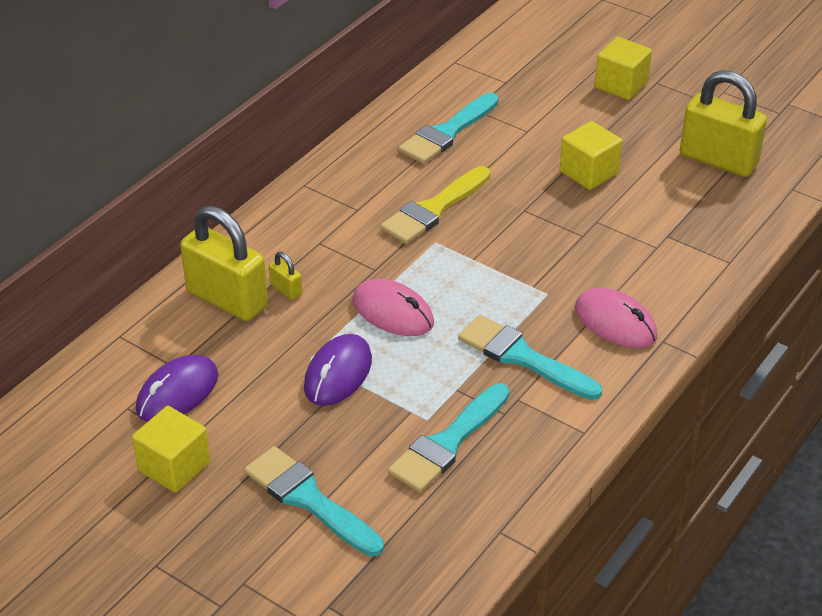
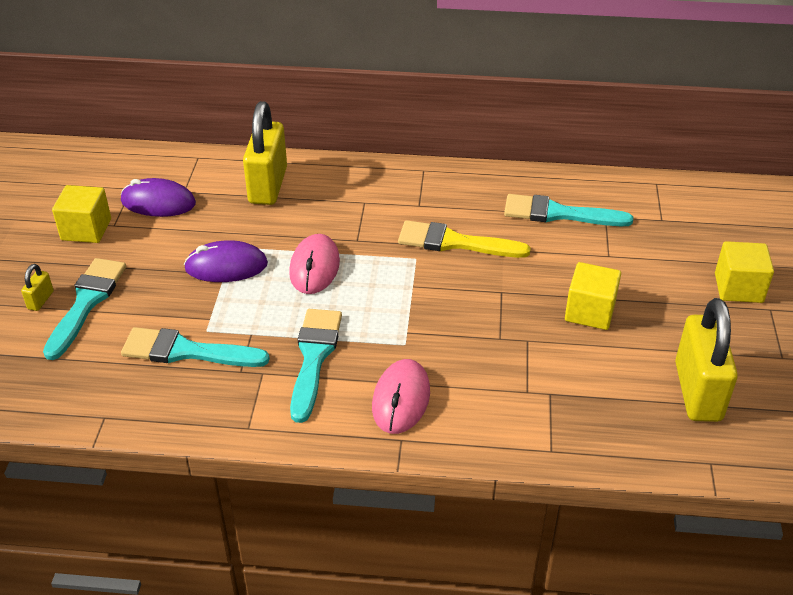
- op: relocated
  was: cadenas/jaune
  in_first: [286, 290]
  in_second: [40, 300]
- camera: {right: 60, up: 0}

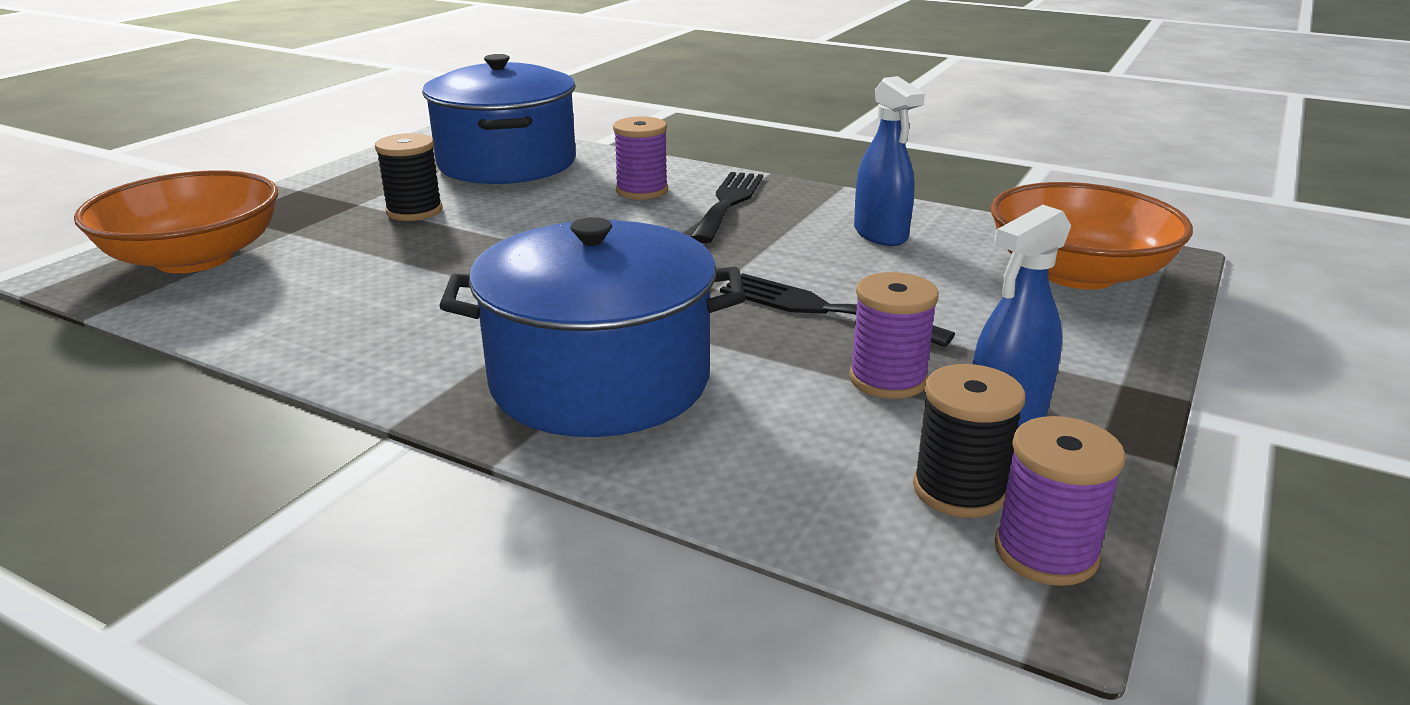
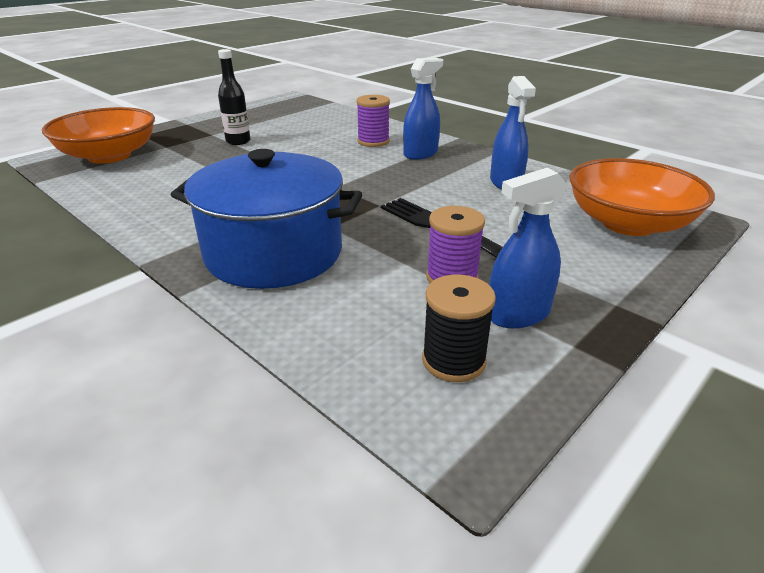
- op: missing
  was: marmite/bleu
  in_first: [507, 163]
- op: exchanged
  was: bobine/noir
  now: bouteille/noir
  in_first: [414, 211]
  in_second: [238, 141]
- op: exchanged
  was: fourchette/noir
  now: vaporisateur/bleu
  in_first: [728, 203]
  in_second: [420, 154]
- op: missing
  was: bobine/violet
  in_first: [1045, 552]
- camera: {right: 15, up: 5}

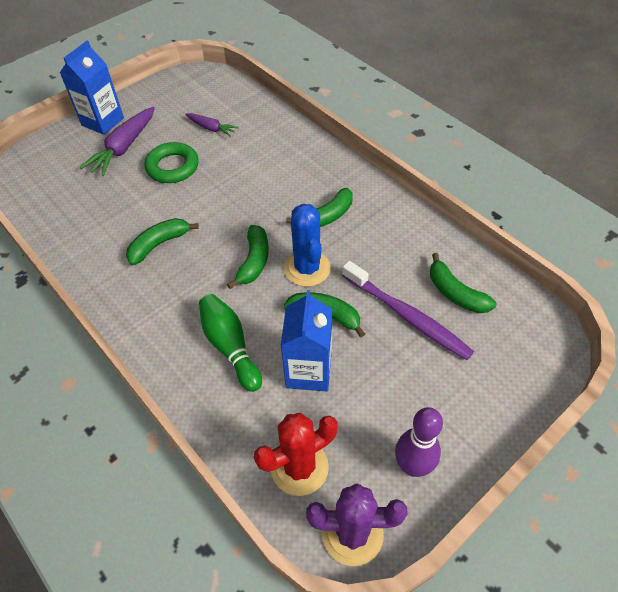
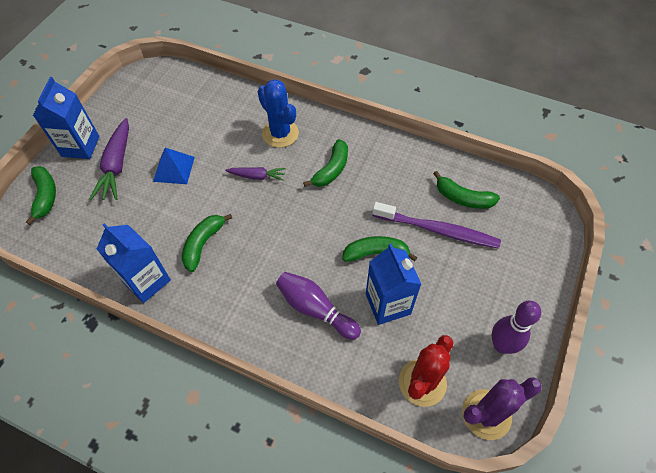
- op: relocated
  was: carotte/violet
  in_first: [211, 128]
  in_second: [257, 176]
- op: exchanged
  was: anneau/vert
  now: pyramide/bleu
  in_first: [172, 167]
  in_second: [174, 169]
- op: relocated
  was: cactus/bleu
  in_first: [307, 268]
  in_second: [280, 133]
- op: relocated
  was: banane/vert
  in_first: [254, 261]
  in_second: [45, 196]
- op: colour
  was: quille/vert
  now: quille/violet
  in_first: [230, 347]
  in_second: [315, 309]
- op: appeared
  now: brique de lait/bleu
  in_second: [146, 281]
- camera: {right: -25, up: 5}

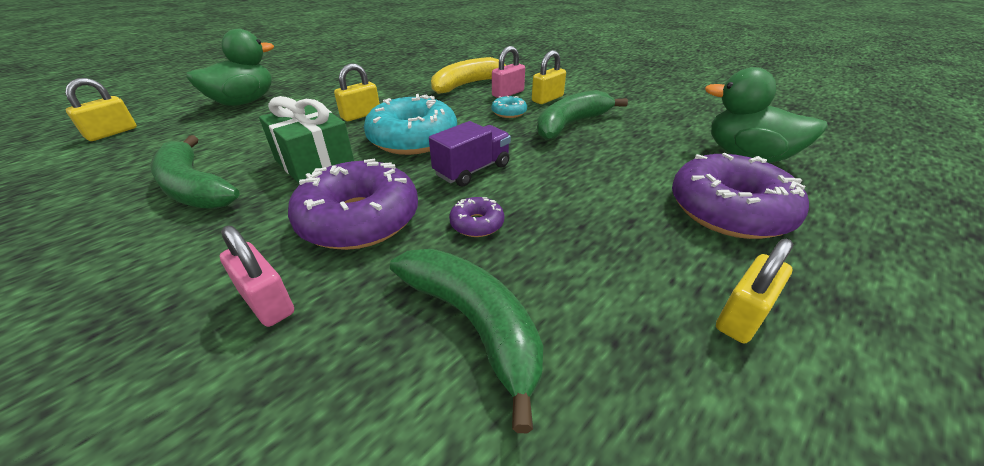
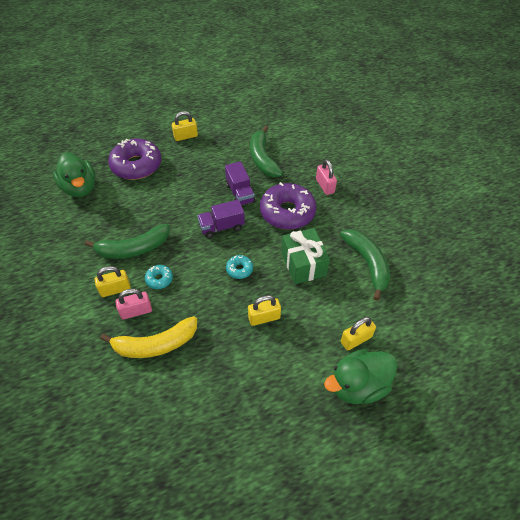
- op: relocated
  was: cadenas/jaune
  in_first: [112, 133]
  in_second: [356, 339]
- op: size
  was: beignet/turquoise
  in_first: [413, 139]
  in_second: [239, 269]
  ratio: 0.45
- op: exchanged
  was: beignet/violet
  now: camion/violet
  in_first: [477, 224]
  in_second: [240, 193]
- camera: {right: -155, up: 15}

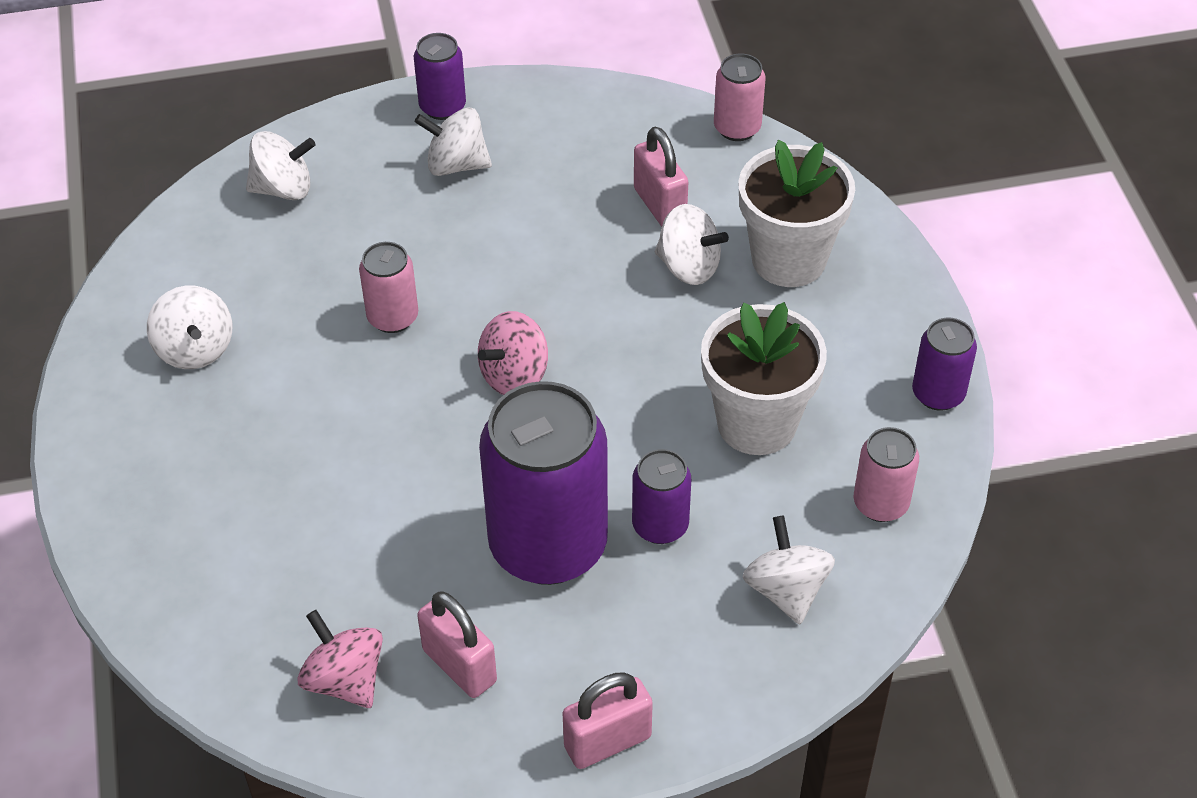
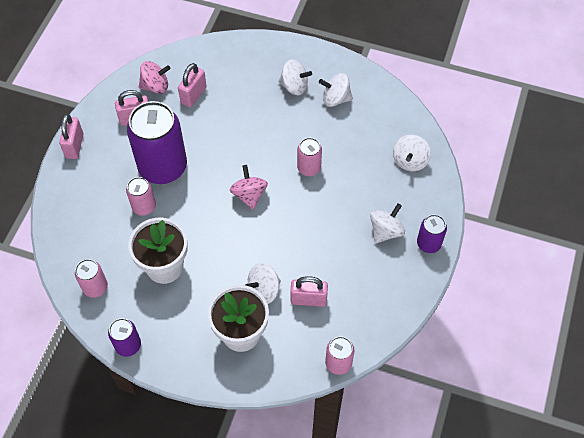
- op: colour
  was: canette/violet
  now: canette/rose
  in_first: [660, 525]
  in_second: [144, 207]
- op: relocated
  was: toupie/blanc
  in_first: [786, 590]
  in_second: [294, 86]
- op: appeared
  now: cadenas/rose
  in_second: [193, 95]
- camera: {right: 120, up: 10}

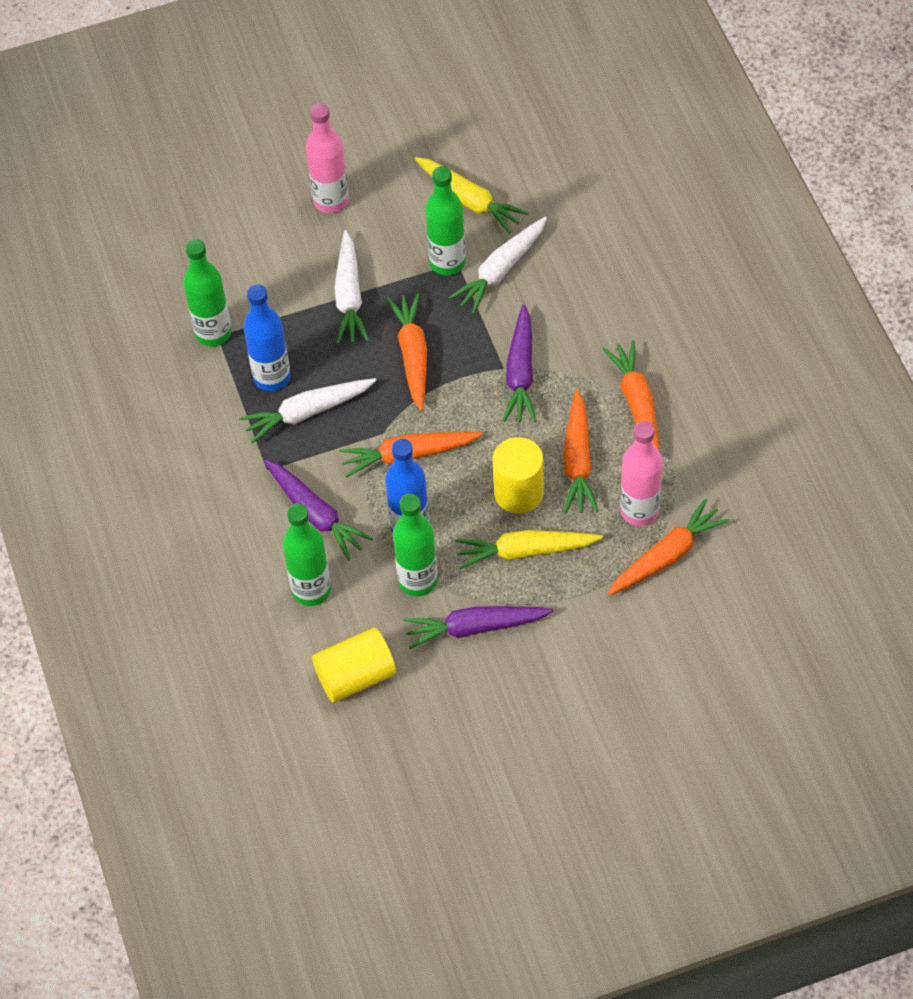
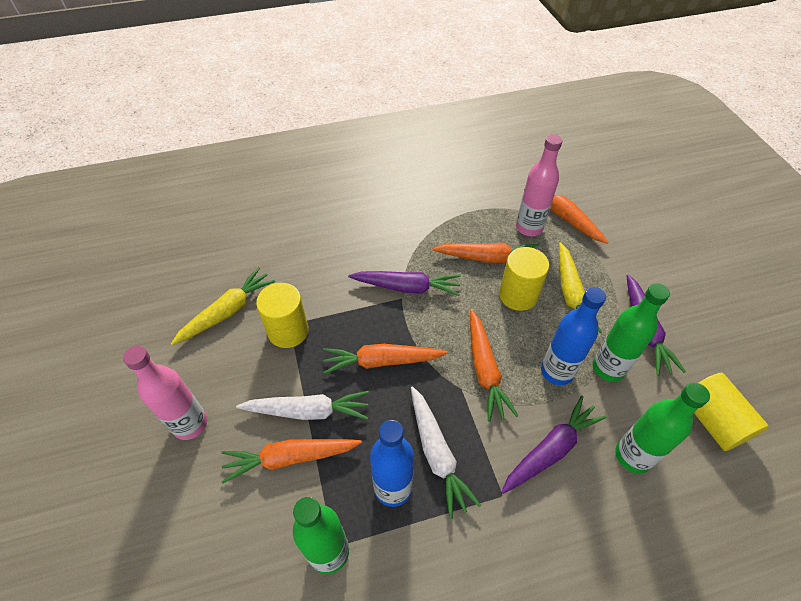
- op: exchanged
  was: bouteille/vert
  now: cylindre/jaune
  in_first: [447, 262]
  in_second: [288, 331]
- op: missing
  was: carotte/blanc
  in_first: [500, 271]
- op: relocated
  was: carotte/orange
  in_first: [637, 404]
  in_second: [290, 458]
- camera: {right: -90, up: -5}

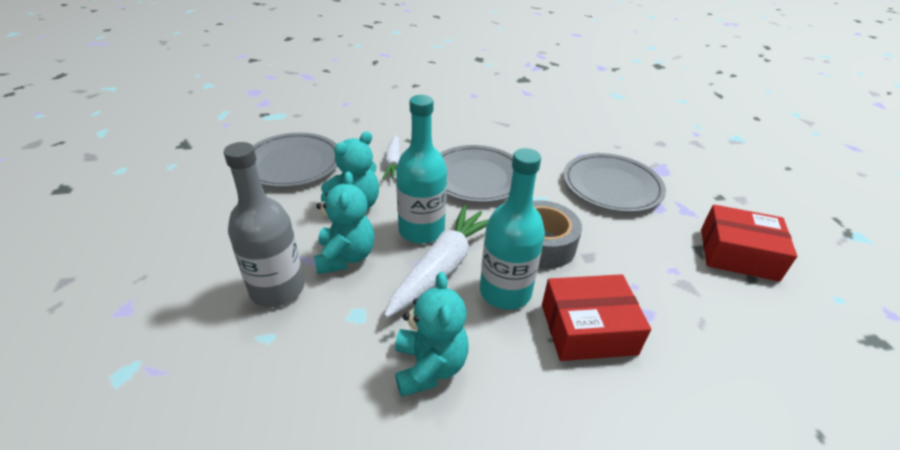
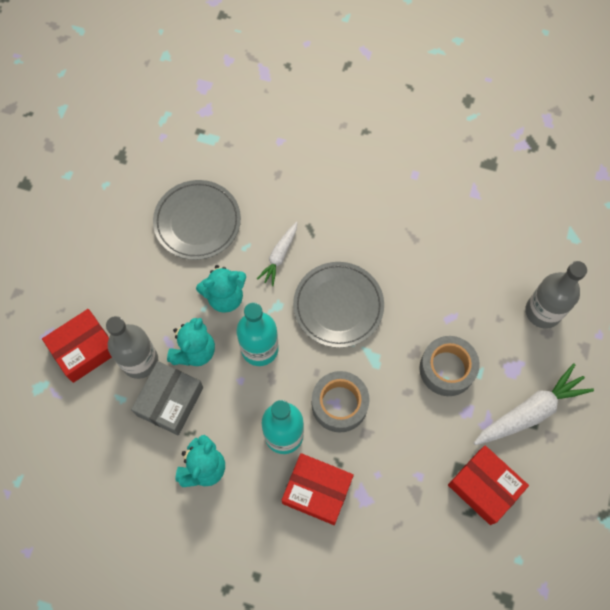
- op: exchanged
  was: assiette/gris
  now: ruban adhésif/gris
  in_first: [611, 186]
  in_second: [447, 369]
- op: relocated
  was: carotte/blanc
  in_first: [442, 267]
  in_second: [530, 411]
- op: appeared
  now: bouteille/gris
  in_second: [543, 311]
- op: appeared
  now: boîte/rouge
  in_second: [84, 349]
- op: appeared
  now: boîte/gris
  in_second: [170, 401]
- camera: {right: 30, up: 30}

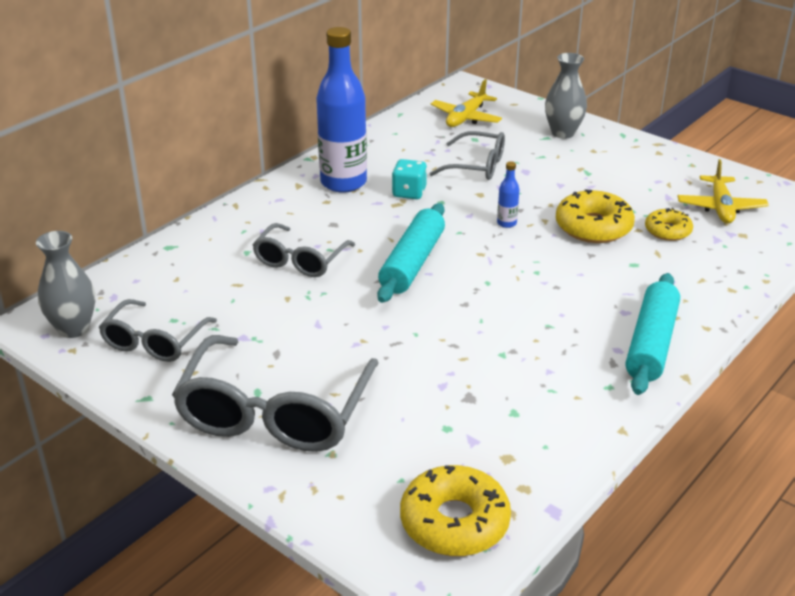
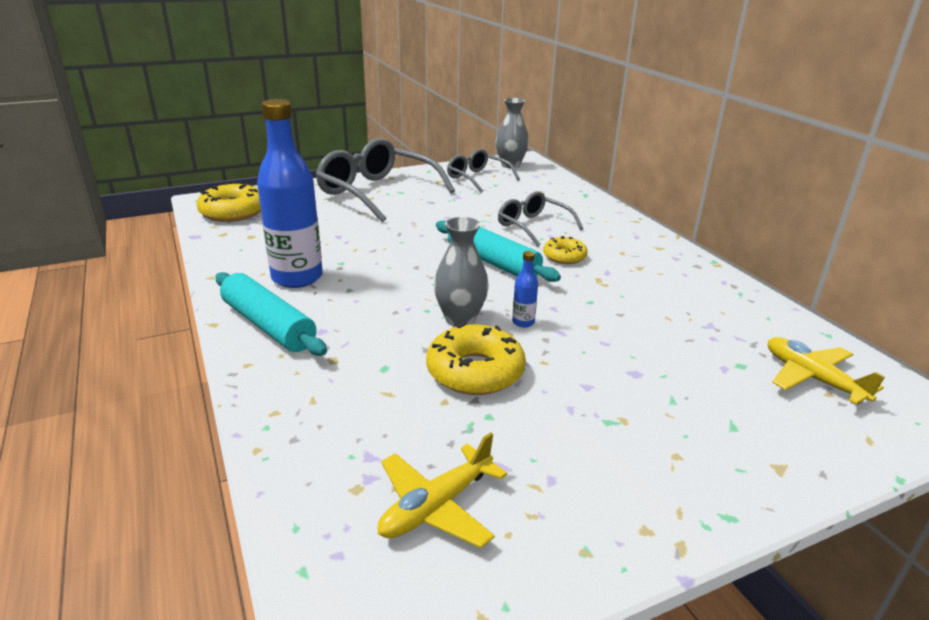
- op: relocated
  was: bouteille/bleu
  in_first: [343, 182]
  in_second: [297, 278]
- op: relocated
  was: vase/gris
  in_first: [563, 133]
  in_second: [460, 319]
- op: missing
  was: lunettes/gris
  in_first: [477, 166]
- op: missing
  was: dé/turquoise
  in_first: [409, 193]
- op: spun
  was: avion/jaune
  in_first: [720, 207]
  in_second: [436, 506]
  clockwise: -75
- op: relocated
  was: beignet/jaune
  in_first: [667, 231]
  in_second: [564, 256]
- camera: {right: 115, up: -5}

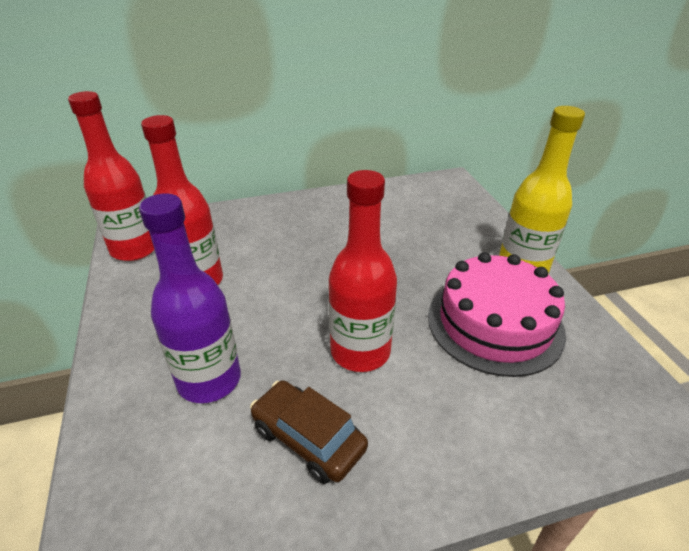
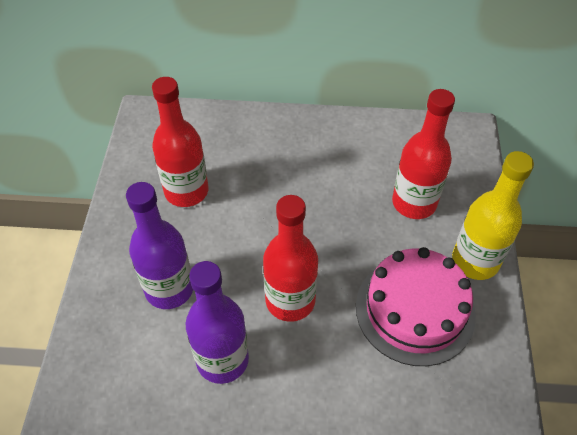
- op: relocated
  was: bouteille/rouge
  in_first: [135, 249]
  in_second: [414, 203]
- op: exchanged
  was: voiture/marron
  now: bouteille/violet
  in_first: [308, 439]
  in_second: [222, 360]
- camera: {right: 20, up: 15}

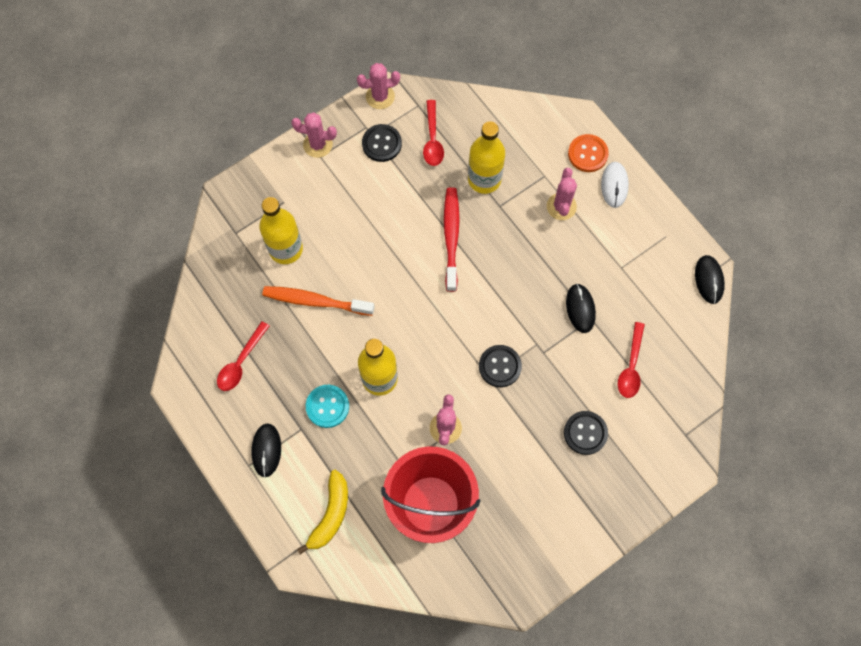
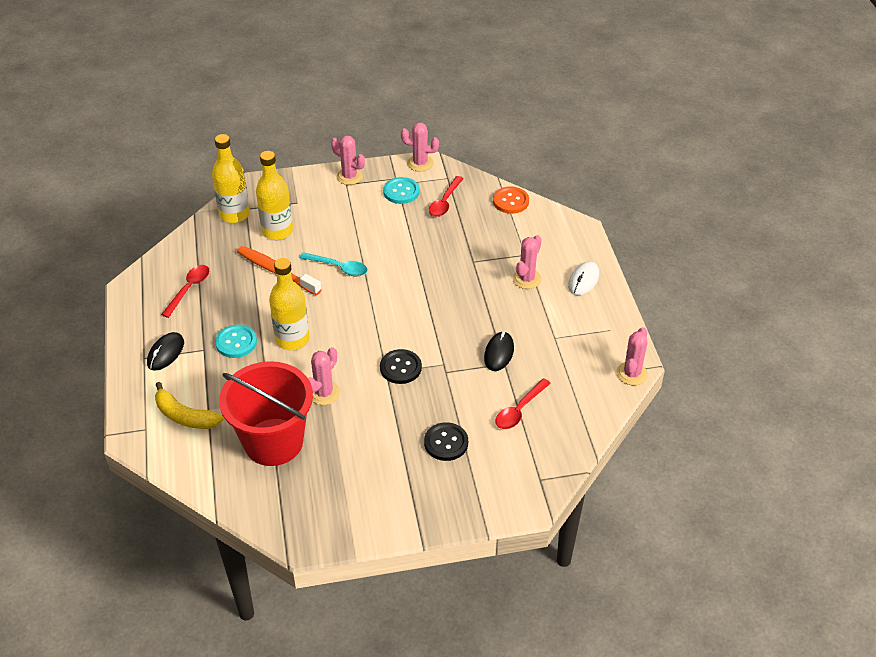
- op: relocated
  was: bouteille/jaune
  in_first: [484, 179]
  in_second: [234, 214]
- op: colour
  was: bouton/noir
  now: bouton/turquoise
  in_first: [381, 144]
  in_second: [401, 192]
- op: relocated
  was: bouton/orange
  in_first: [587, 154]
  in_second: [510, 201]
- op: missing
  was: brosse à dents/rouge
  in_first: [451, 237]
- op: exchanged
  was: souris/noir
  now: cactus/rose
  in_first: [709, 280]
  in_second: [631, 374]
- op: spun
  was: cuillère/rouge
  in_first: [241, 362]
  in_second: [189, 289]
  clockwise: 150
- op: spun
  was: banane/jaune
  in_first: [330, 514]
  in_second: [185, 416]
  clockwise: 75
- op: appeared
  now: cuillère/turquoise
  in_second: [339, 268]
- camera: {right: 25, up: -25}

